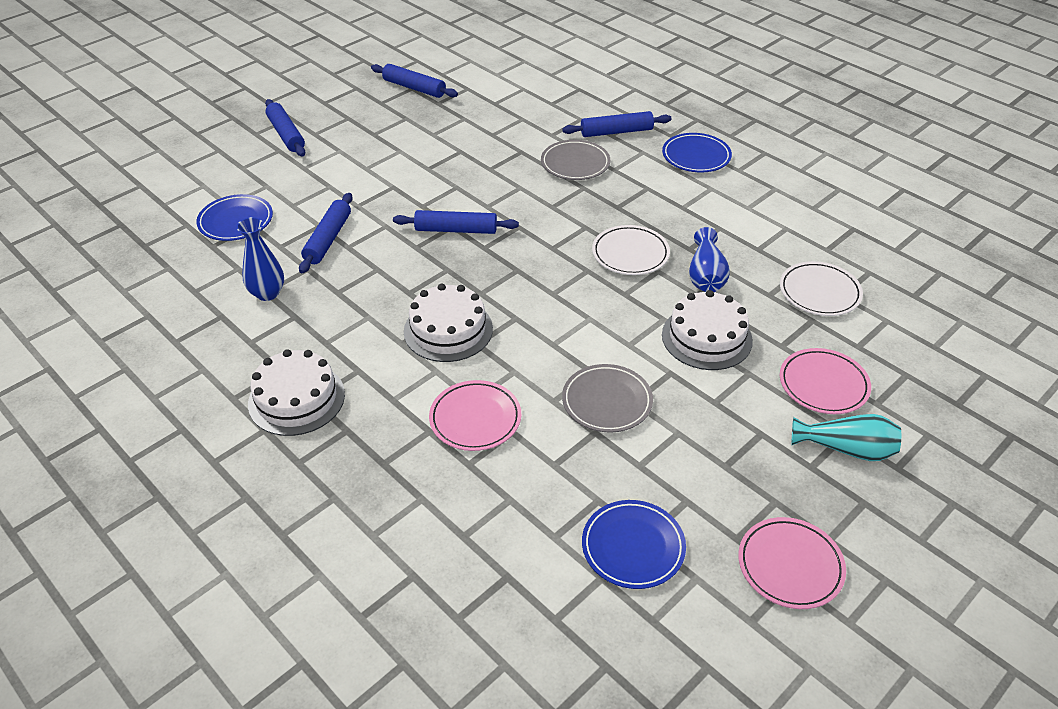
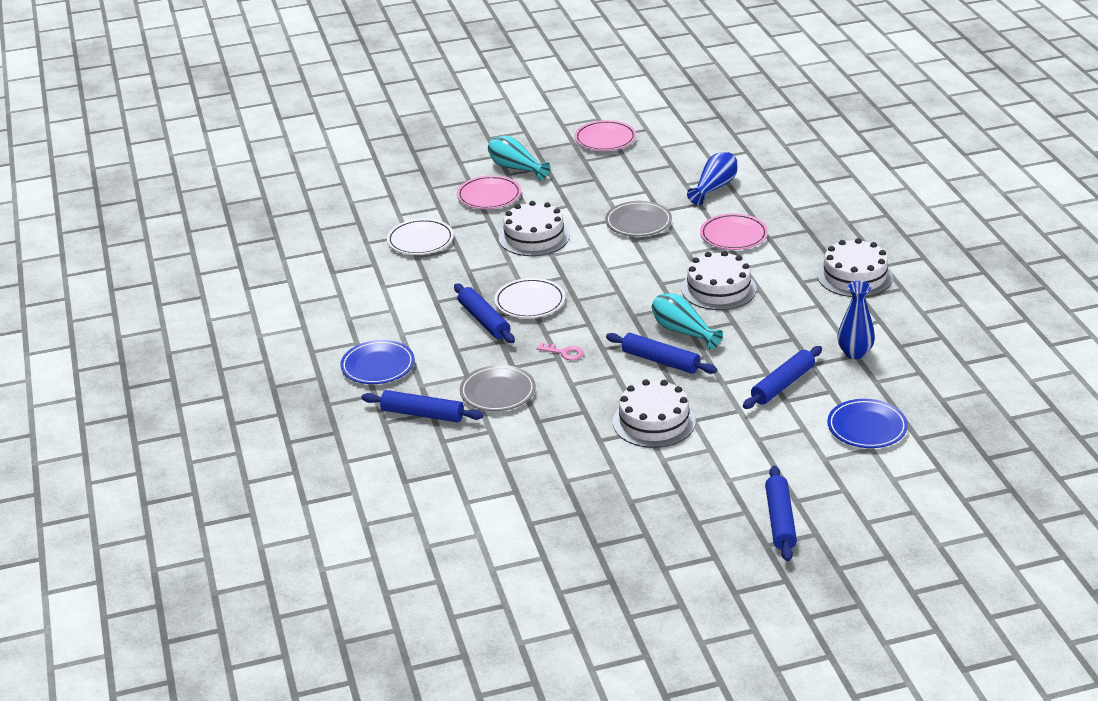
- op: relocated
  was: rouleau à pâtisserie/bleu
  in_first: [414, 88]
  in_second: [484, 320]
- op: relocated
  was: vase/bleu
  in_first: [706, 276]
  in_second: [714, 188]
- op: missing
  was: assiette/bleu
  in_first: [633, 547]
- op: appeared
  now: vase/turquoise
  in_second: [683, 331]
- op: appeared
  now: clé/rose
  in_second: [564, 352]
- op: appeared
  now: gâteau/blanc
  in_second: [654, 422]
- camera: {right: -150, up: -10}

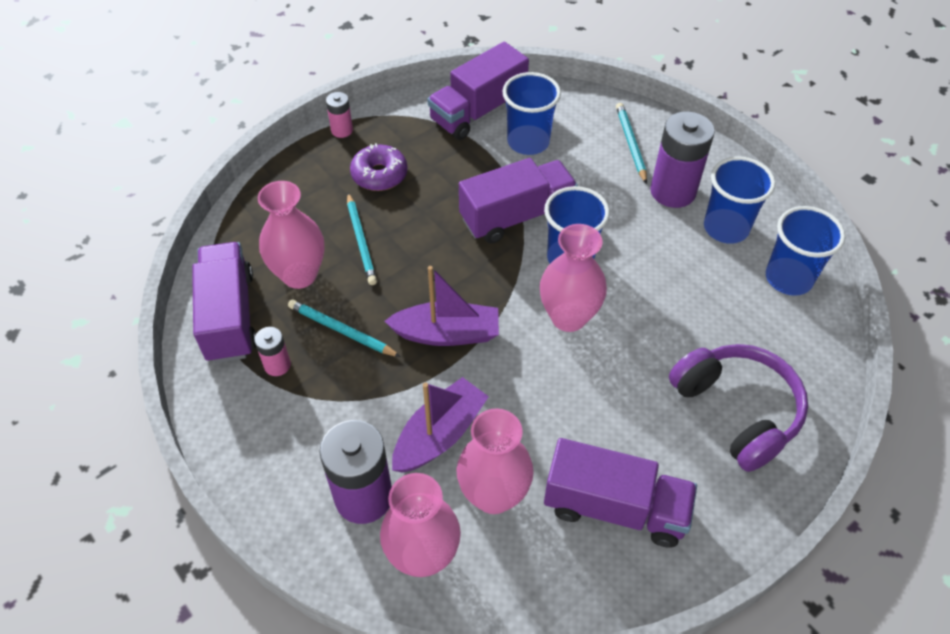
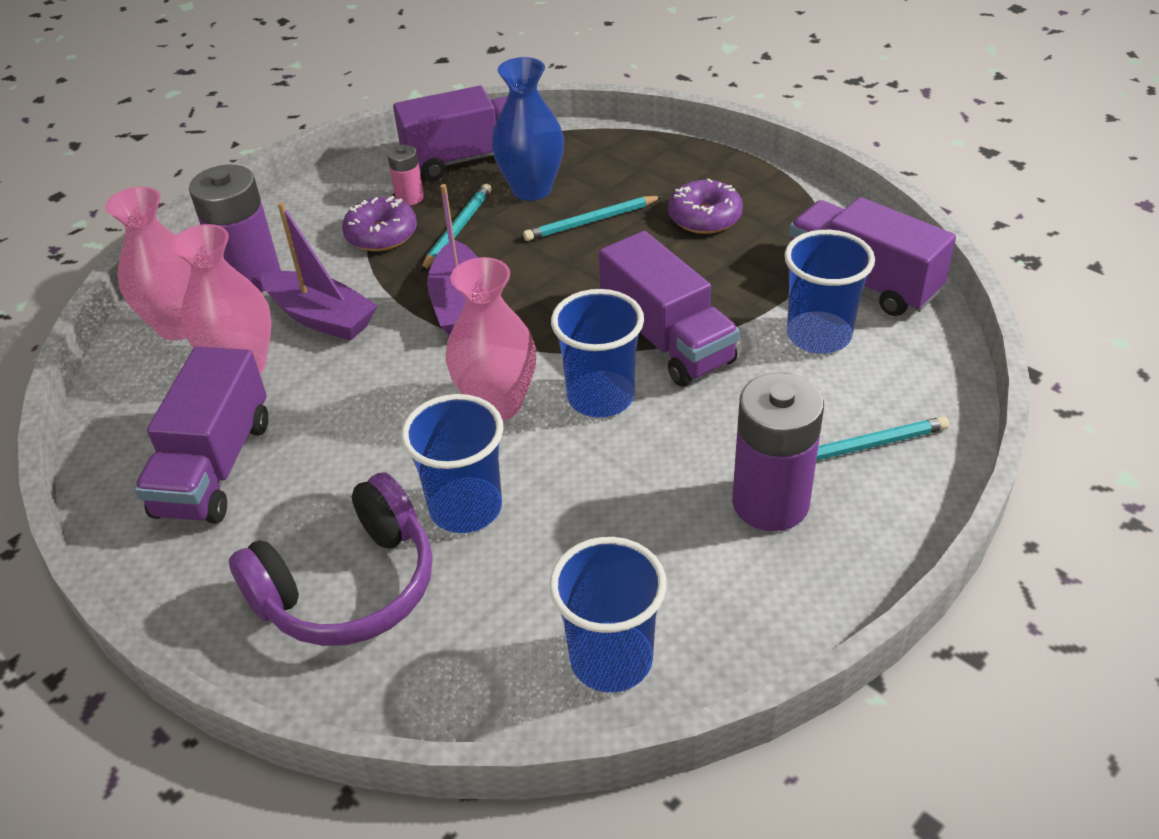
- op: missing
  was: pile/rose
  in_first: [342, 130]
- op: relocated
  was: gobelet/bleu
  in_first: [726, 228]
  in_second: [466, 508]
- op: colour
  was: vase/rose
  now: vase/bleu
  in_first: [299, 275]
  in_second: [531, 189]
- op: appeared
  now: beignet/violet
  in_second: [381, 235]
- camera: {right: 85, up: -10}

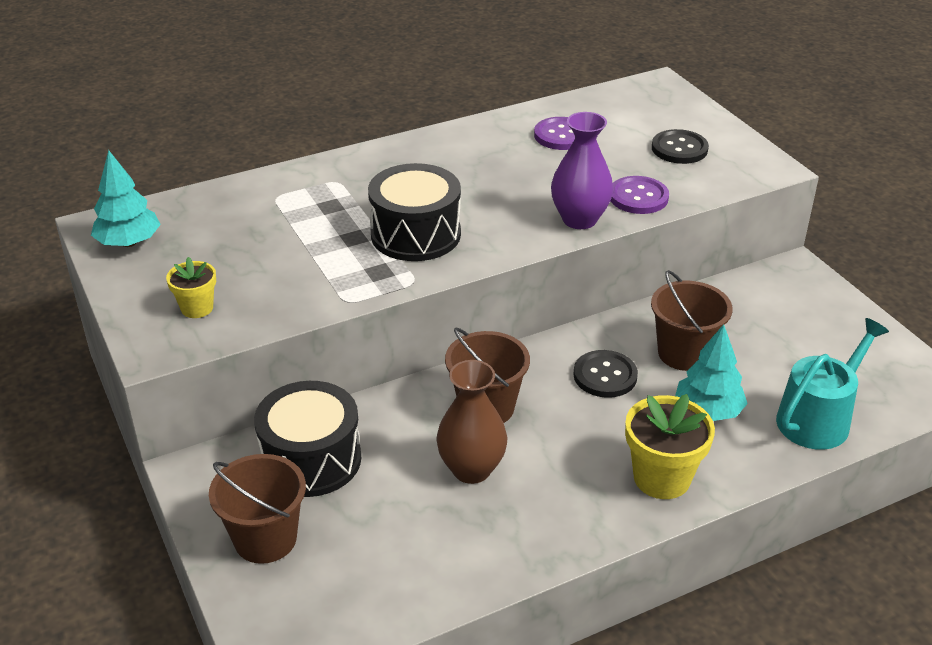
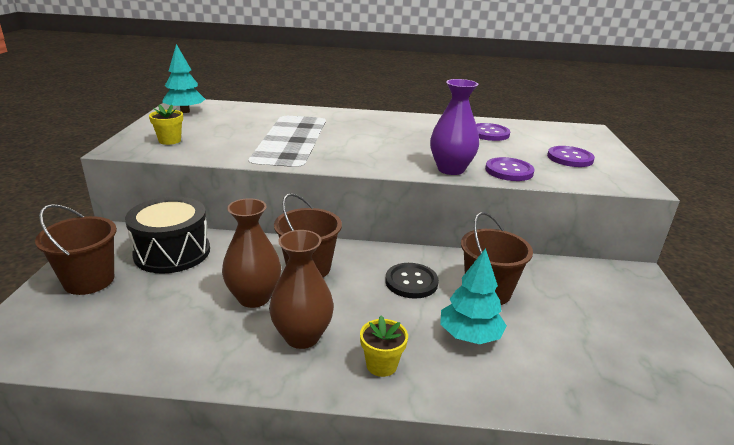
- op: colour
  was: bouton/noir
  now: bouton/violet
  in_first: [679, 149]
  in_second: [570, 158]
- op: missing
  was: tambour/noir
  in_first: [415, 234]
- op: missing
  was: arrosoir/turquoise
  in_first: [818, 418]
- op: size
  was: pot de fleurs/jaune
  in_first: [662, 478]
  in_second: [381, 365]
  ratio: 0.58
- op: appeared
  now: vase/marron
  in_second: [302, 336]
- camera: {right: 30, up: -10}

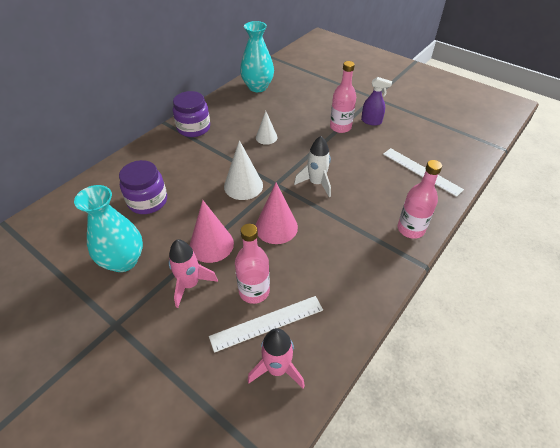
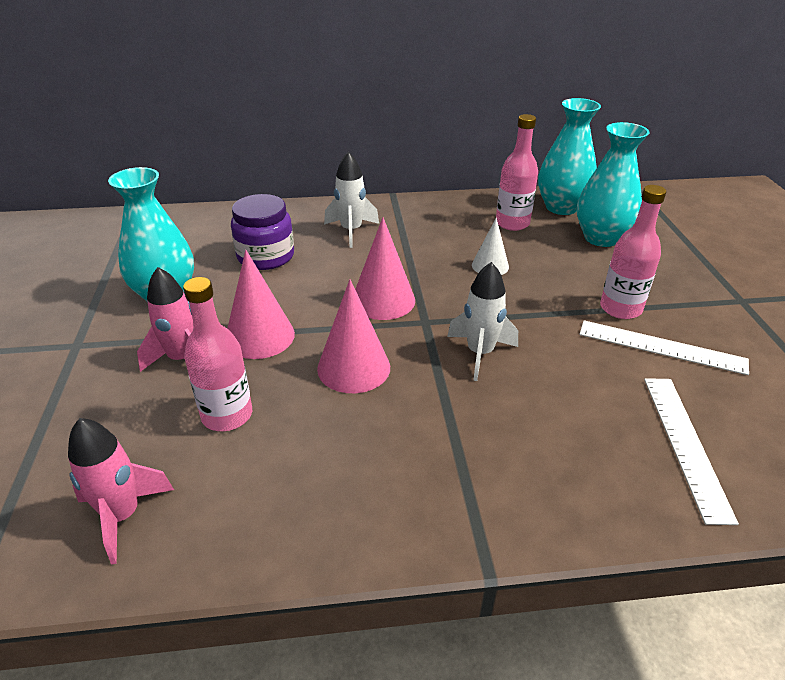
- op: missing
  was: vaporisateur/violet
  in_first: [371, 121]
- op: missing
  was: bocal/violet
  in_first: [193, 128]
- op: colour
  was: cône/blanc
  now: cône/rose
  in_first: [243, 186]
  in_second: [383, 300]
- op: relocated
  was: bouteille/rose
  in_first: [410, 229]
  in_second: [512, 223]
- op: relocated
  was: règle/blanc
  in_first: [267, 323]
  in_second: [661, 347]
- op: appeared
  now: vase/turquoise
  in_second: [601, 238]
- op: appeared
  now: fusée/blanc
  in_second: [351, 231]
- camera: {right: 45, up: -10}

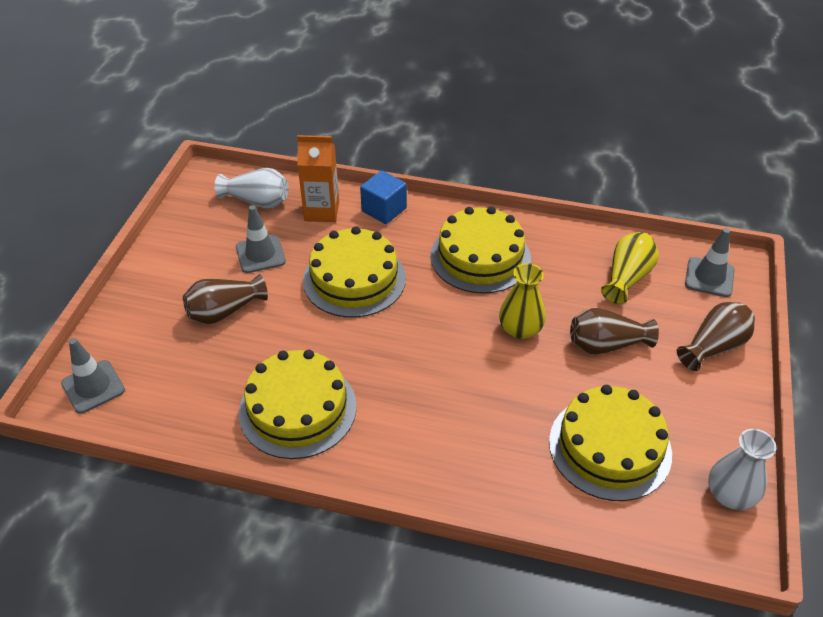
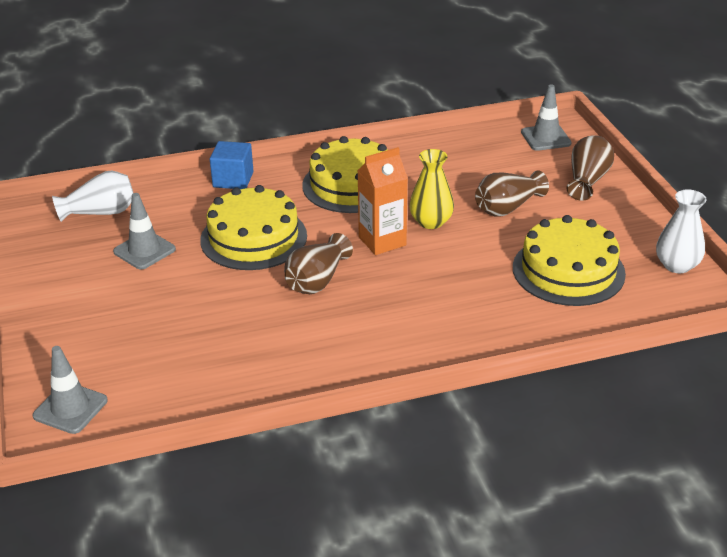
- op: relocated
  was: brique de lait/orange
  in_first: [322, 211]
  in_second: [382, 241]
- op: missing
  was: vase/jaune
  in_first: [627, 277]
- op: relocated
  was: vase/marron
  in_first: [224, 311]
  in_second: [317, 280]
- op: missing
  was: gâteau/jaune
  in_first: [298, 409]
- camera: {right: -30, up: -10}

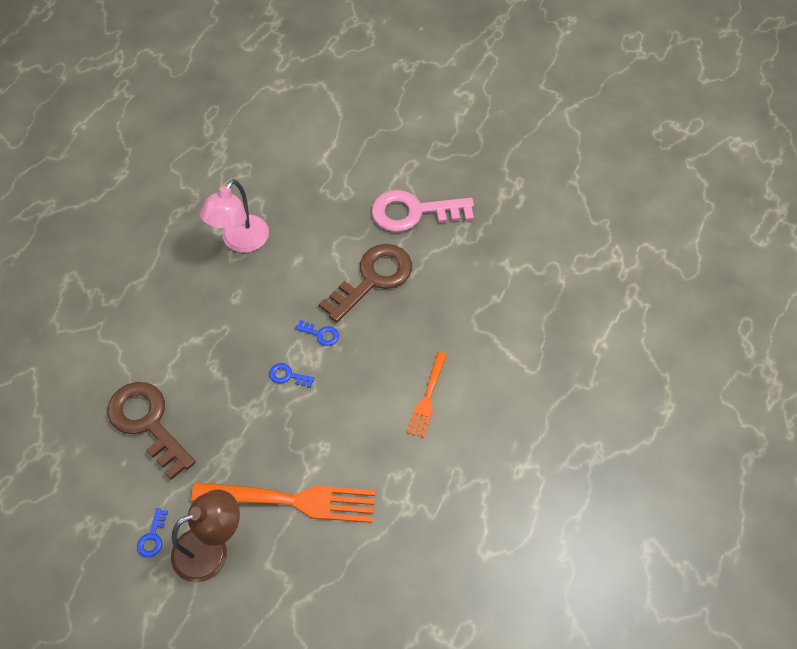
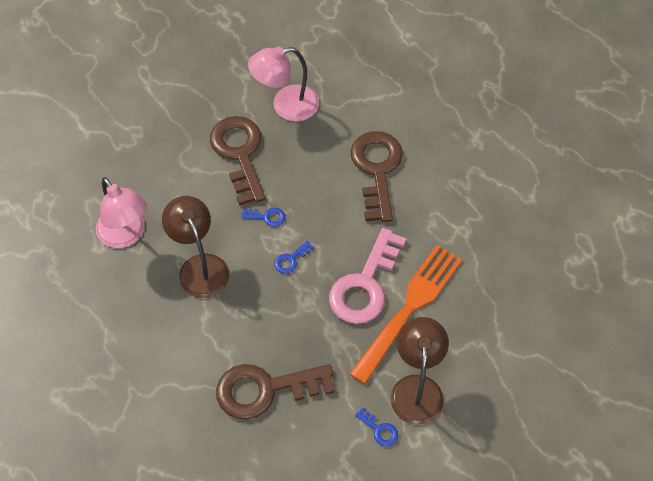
- op: relocated
  was: clé/rose
  in_first: [414, 212]
  in_second: [365, 285]
- op: spun
  was: clé/bleu
  in_first: [321, 334]
  in_second: [267, 217]
  clockwise: 45
- op: exchanged
  was: fourchette/orange
  now: clé/marron
  in_first: [427, 397]
  in_second: [377, 170]
- op: appeared
  now: lampe/rose
  in_second: [286, 106]
- op: appeared
  now: lampe/marron
  in_second: [199, 266]
- camera: {right: -60, up: 0}

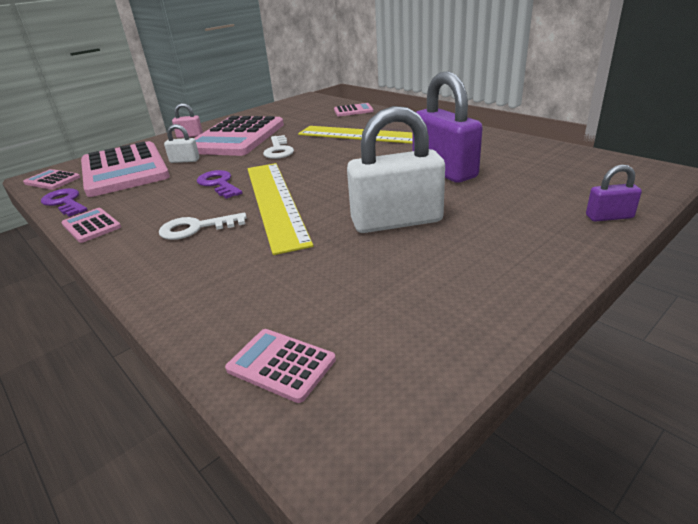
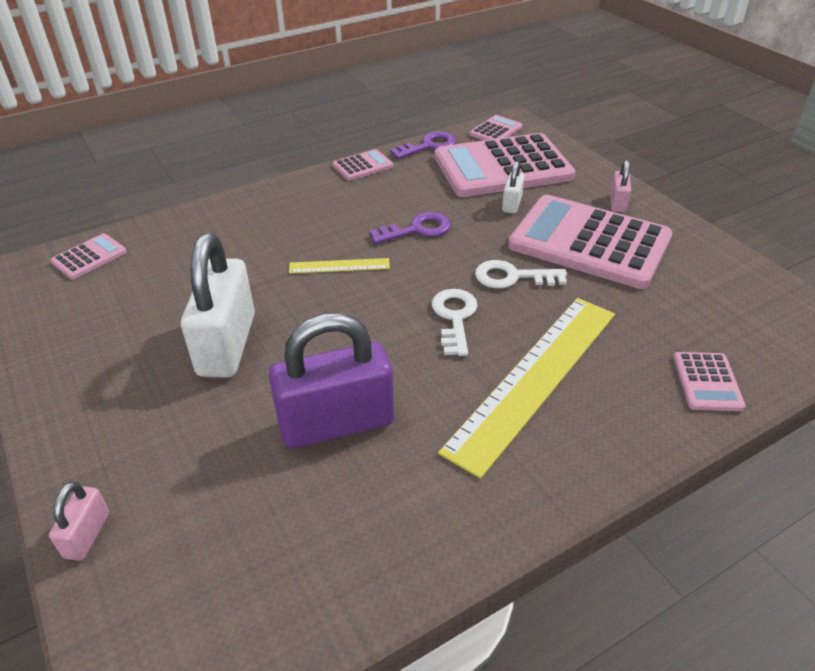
- op: size
  was: règle/jaune
  in_first: [275, 202]
  in_second: [339, 266]
  ratio: 0.44
- op: colour
  was: cadenas/violet
  now: cadenas/rose
  in_first: [609, 217]
  in_second: [87, 535]
- op: relocated
  was: clé/blanc
  in_first: [196, 228]
  in_second: [454, 317]
- camera: {right: 100, up: 10}

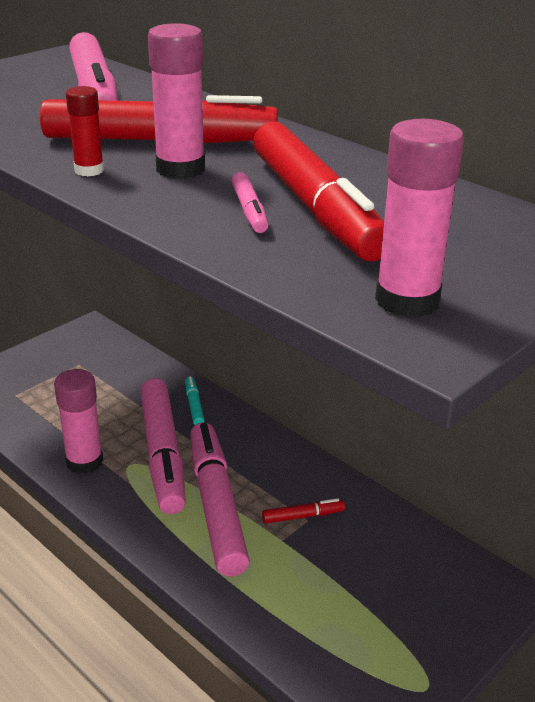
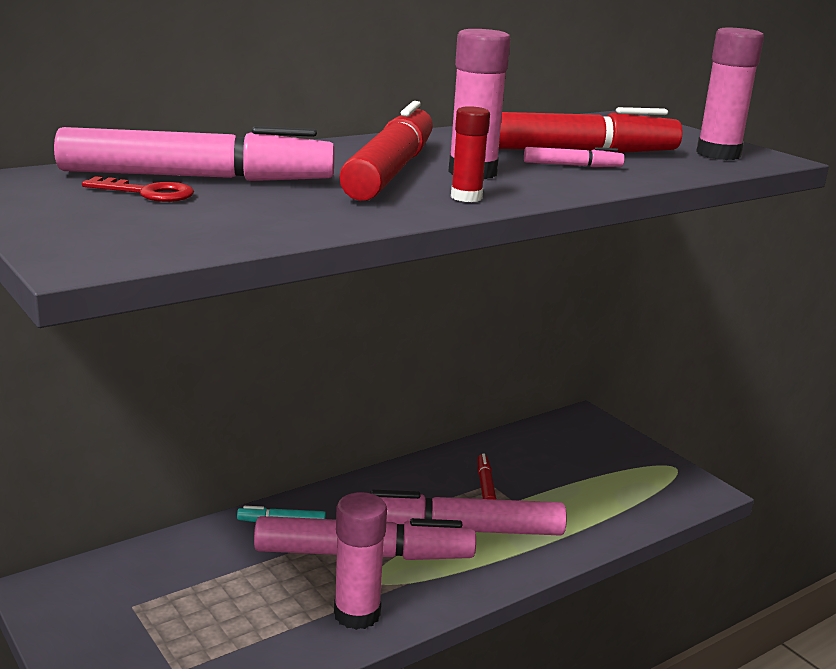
- op: appeared
  now: clé/rouge
  in_second: [148, 193]
- camera: {right: -80, up: -10}

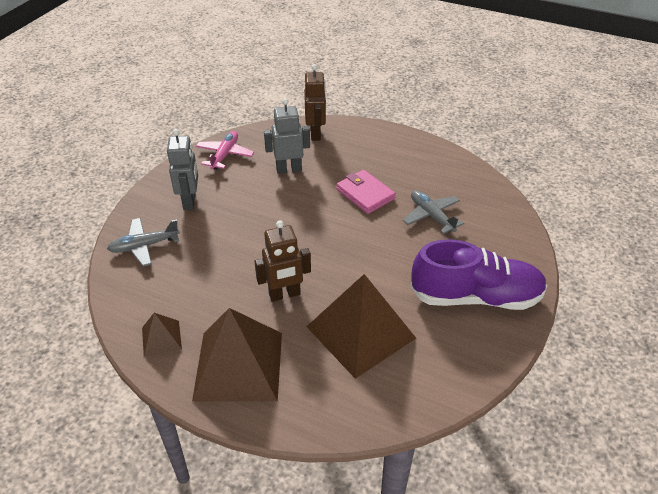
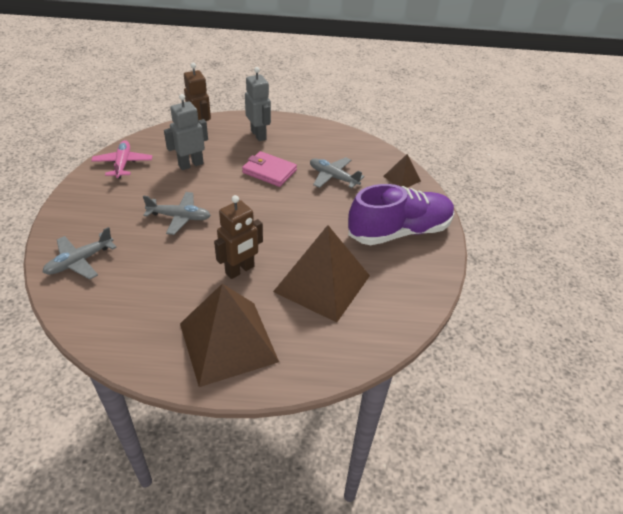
- op: relocated
  was: robot/gris
  in_first: [190, 201]
  in_second: [258, 135]
- op: relocated
  was: pyramide/marron
  in_first: [161, 338]
  in_second: [402, 178]
- op: appeared
  now: avion/gris
  in_second: [180, 217]
- camera: {right: -25, up: 0}

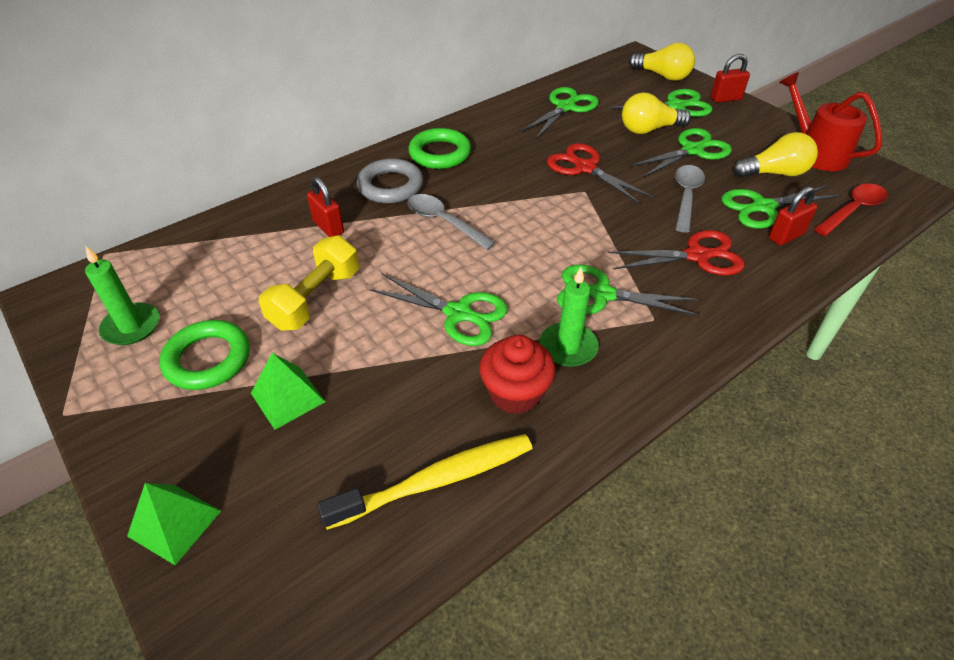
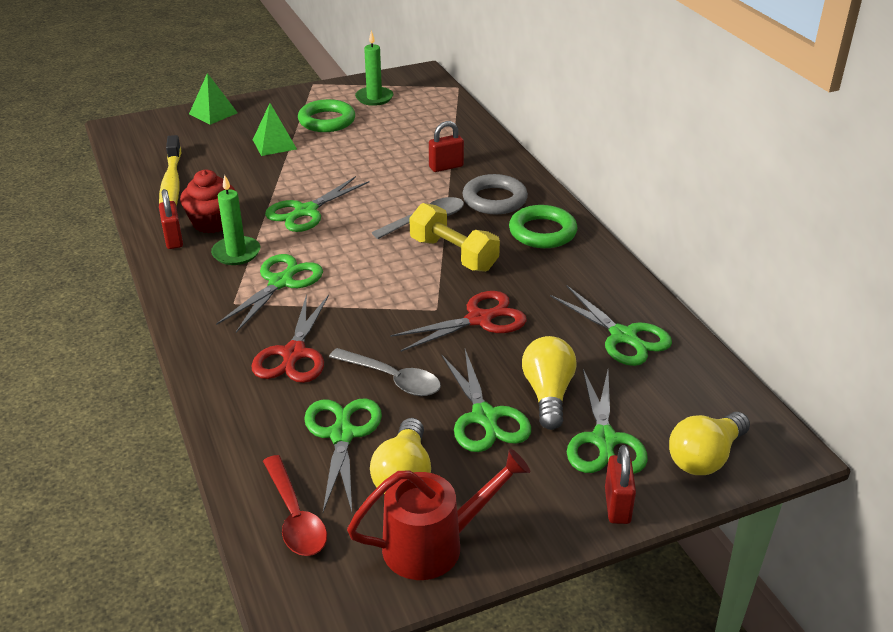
- op: relocated
  was: cadenas/rouge
  in_first: [786, 236]
  in_second: [173, 239]
- op: relocated
  was: haltère/jaune
  in_first: [315, 299]
  in_second: [453, 254]
- camera: {right: 105, up: -10}

